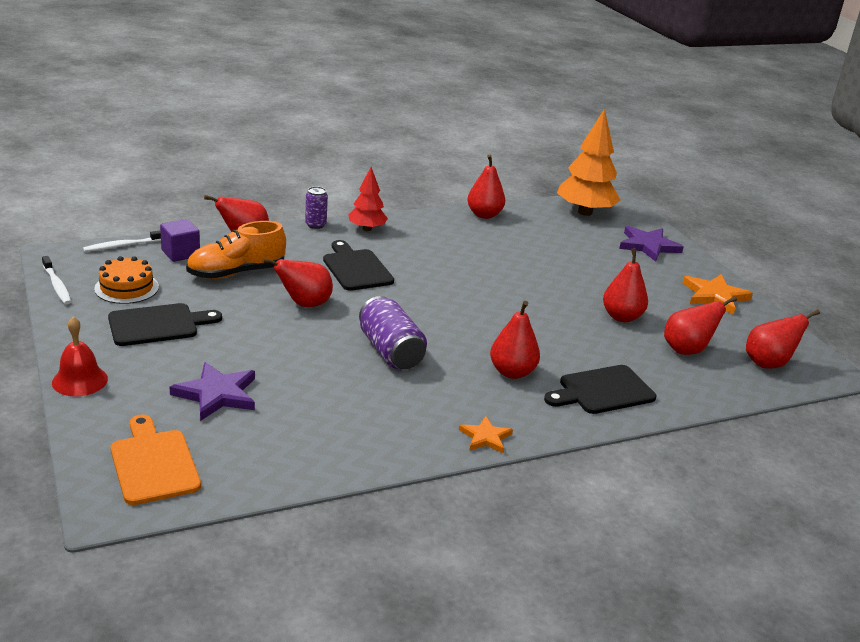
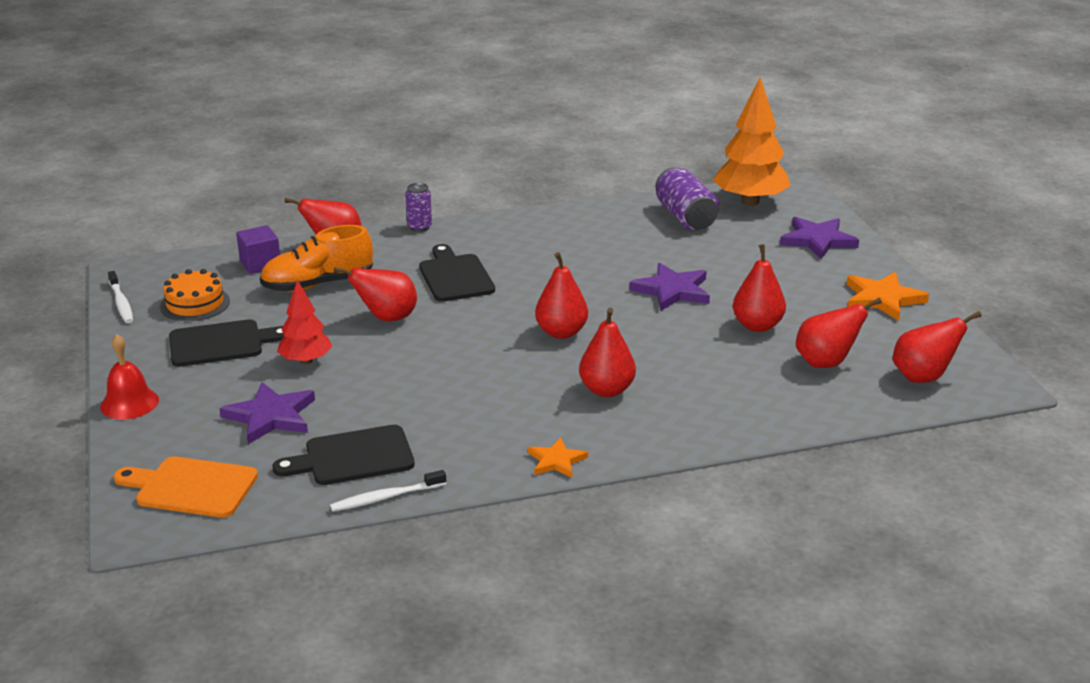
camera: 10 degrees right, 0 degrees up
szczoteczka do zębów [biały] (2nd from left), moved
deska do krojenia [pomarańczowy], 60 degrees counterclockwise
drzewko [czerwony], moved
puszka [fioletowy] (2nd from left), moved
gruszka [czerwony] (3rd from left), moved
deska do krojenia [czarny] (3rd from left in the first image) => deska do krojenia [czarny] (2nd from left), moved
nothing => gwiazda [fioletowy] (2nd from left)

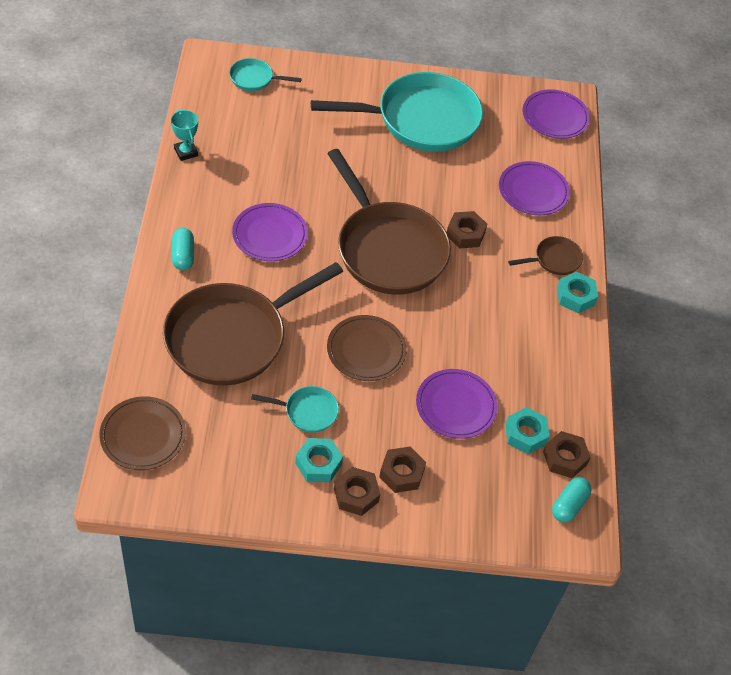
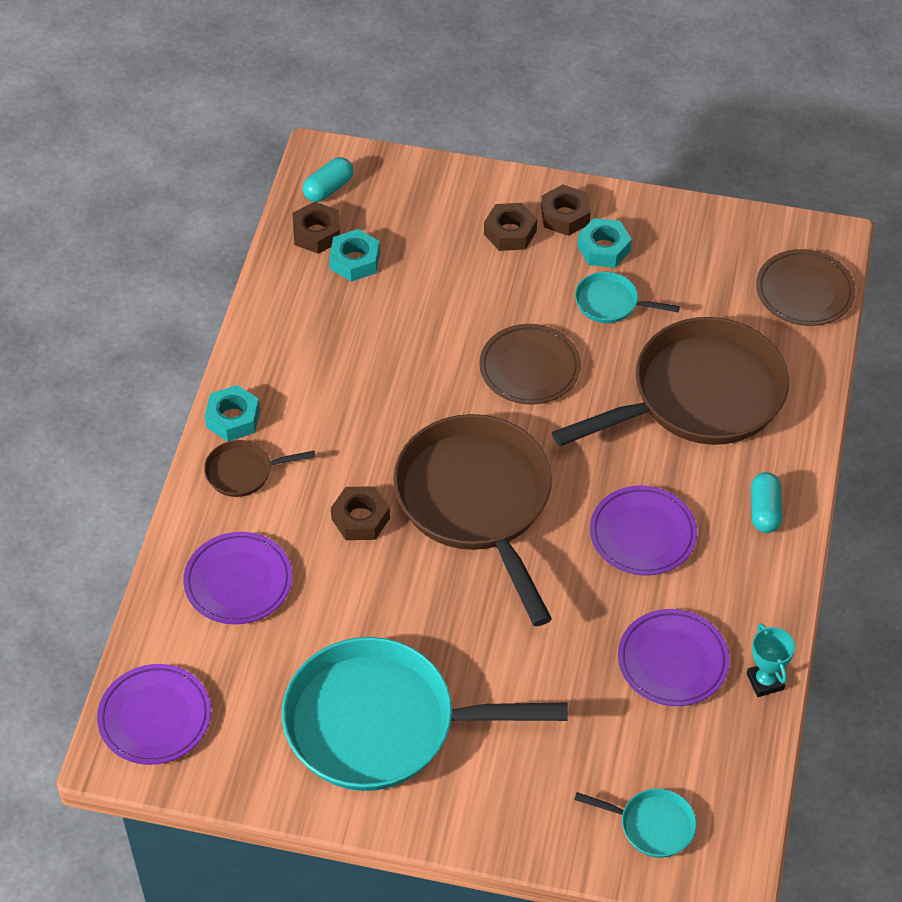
camera: 165 degrees left, 0 degrees up
talerz [fioletowy] (2nd from left in the first image) => talerz [fioletowy] (4th from left), moved

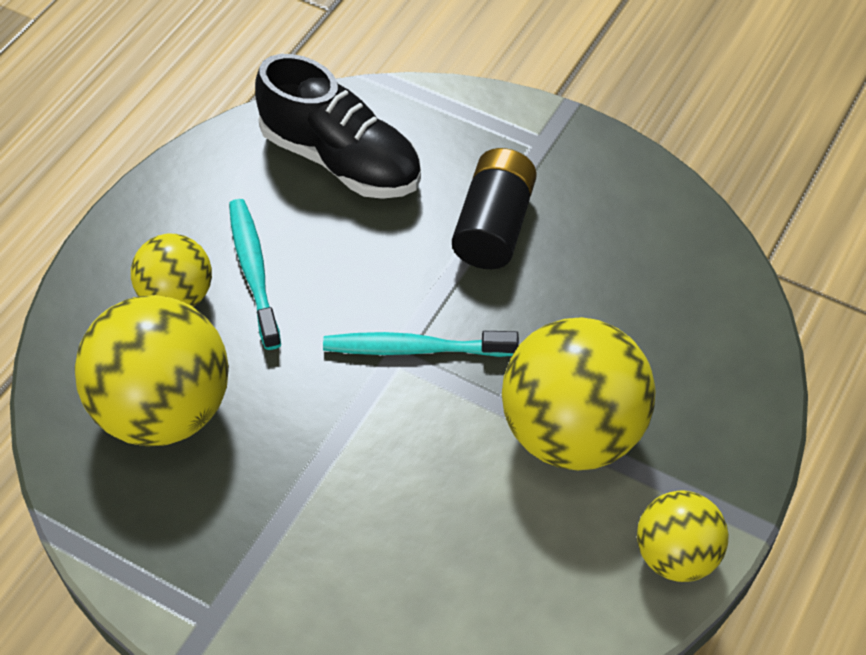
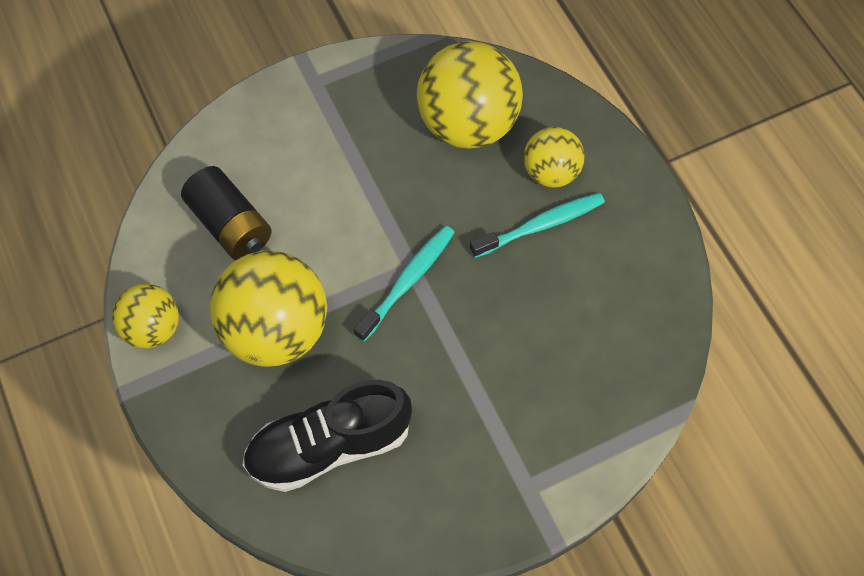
camera: 125 degrees right, 10 degrees up
szczoteczka do zębów [turkusowy] (1st from left in the first image) => szczoteczka do zębów [turkusowy] (2nd from left), 45 degrees counterclockwise
but [czarny], moved
bateria [czarny], moved

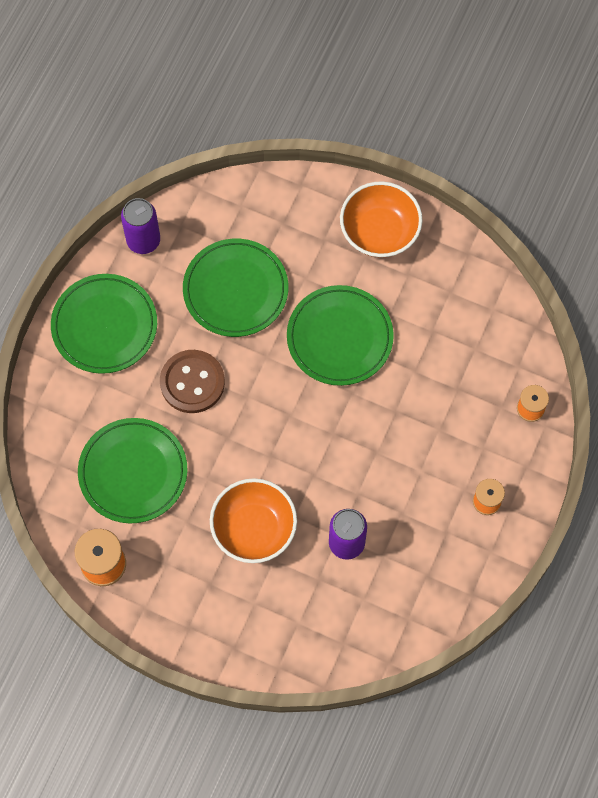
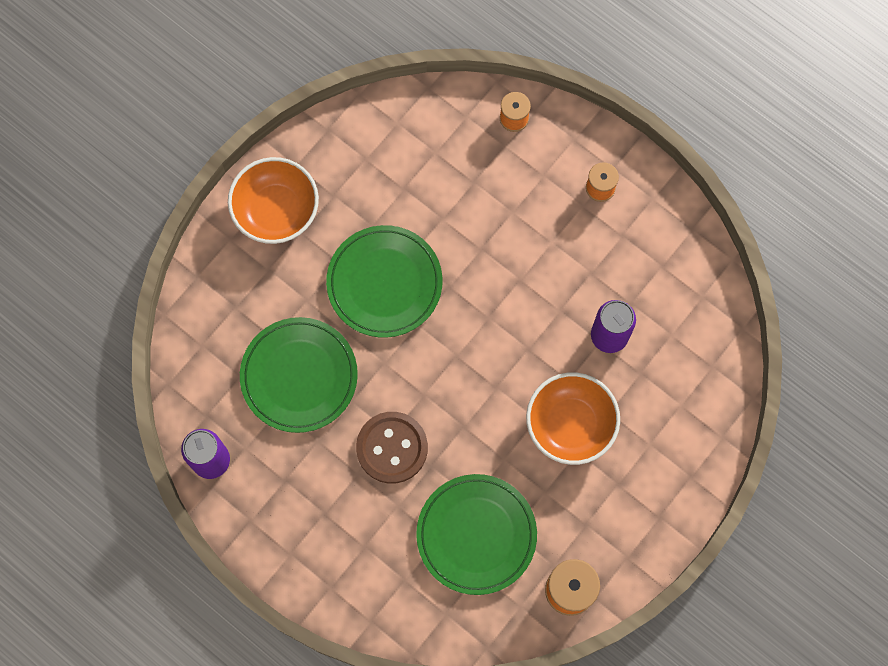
camera: 75 degrees left, 5 degrees up
talerz [zielony] (1st from left) => nothing

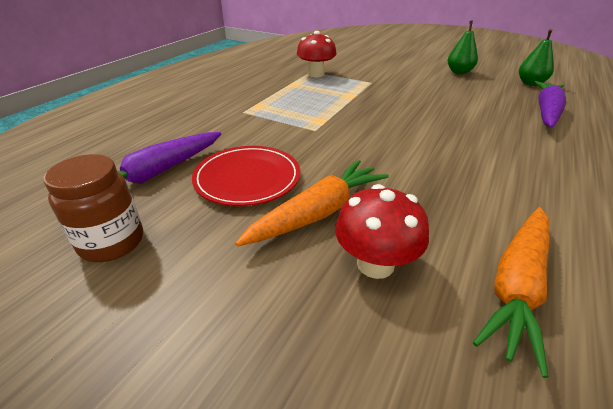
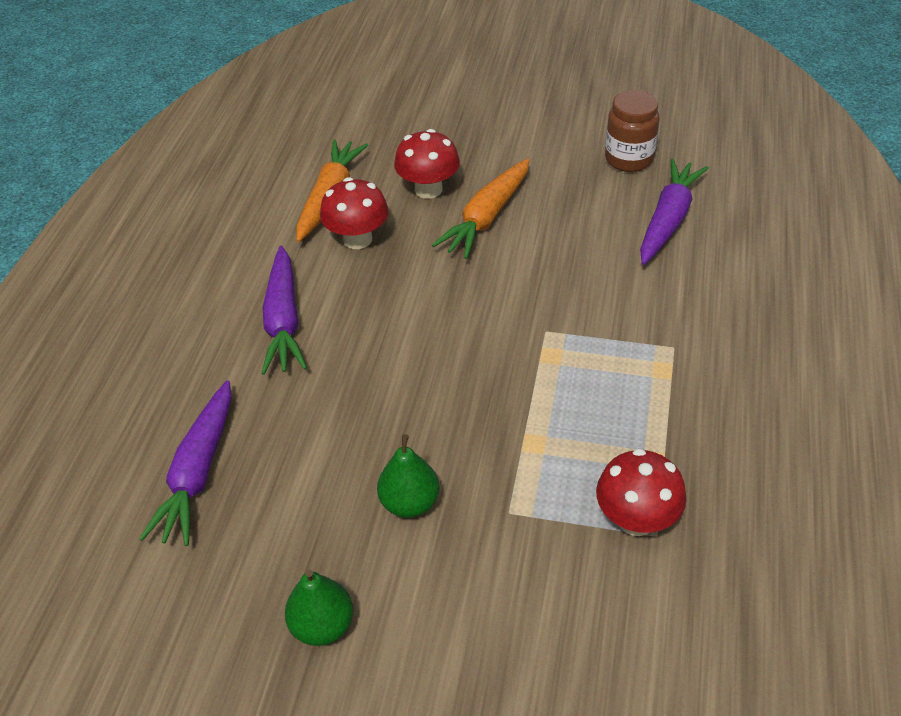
camera: 165 degrees right, 10 degrees up
talerz [czerwony] => nothing
gruszka [zielony] (2nd from left), moved
nothing => marchewka [fioletowy] (2nd from left)
nothing => grzyb [czerwony] (1st from left)

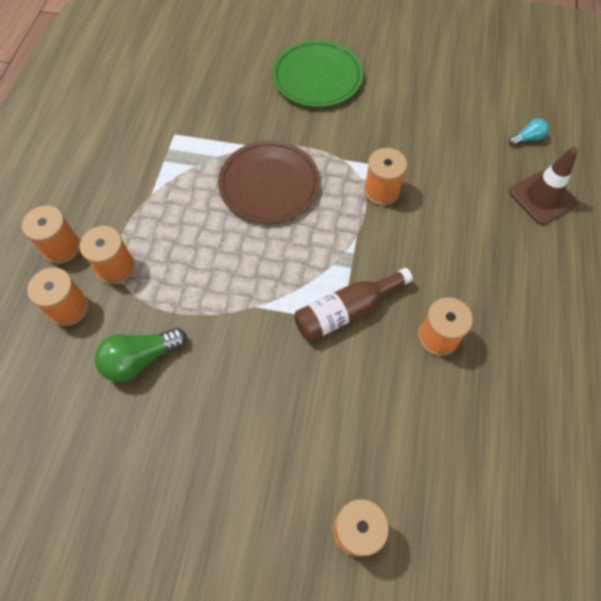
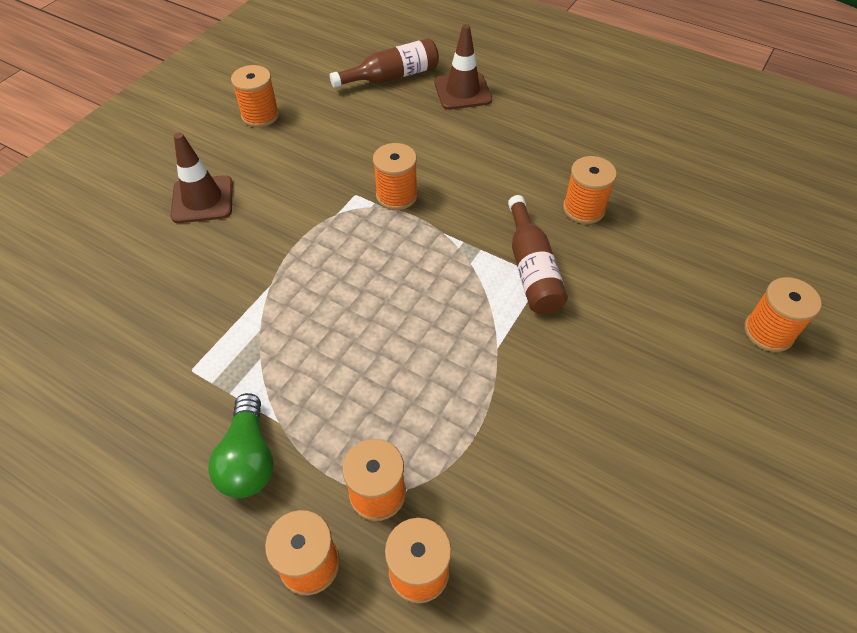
camera: 70 degrees left, 10 degrees down
żarówka [zielony], moved
talerz [brązowy] => nothing
talerz [zielony] => pachołek [brązowy] (1st from left)
żarówka [turkusowy] => butelka [brązowy] (1st from left)
nothing => szpulka [pomarańczowy] (1st from left)

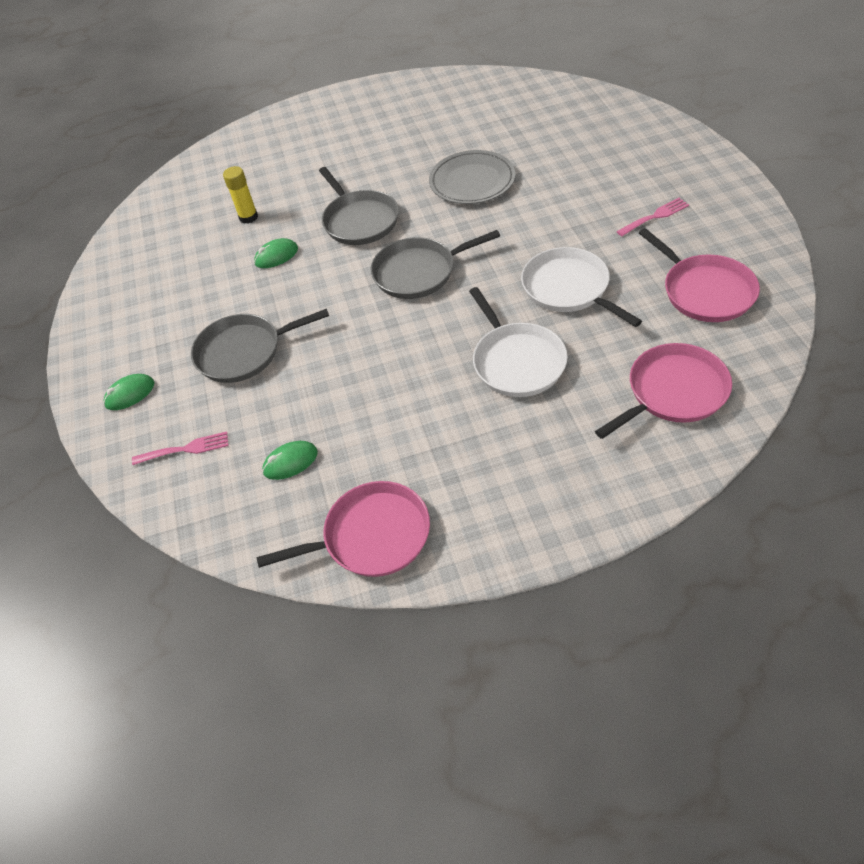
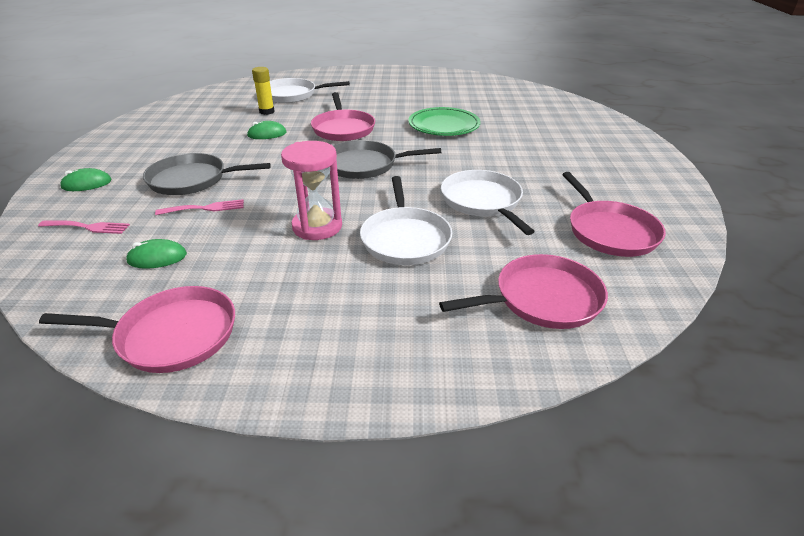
camera: 10 degrees right, 15 degrees down
patelnia [szary] (2nd from left) => patelnia [różowy] (2nd from left)
talerz [szary] => talerz [zielony]
widelec [różowy] (2nd from left), moved
nothing => patelnia [biały] (1st from left)
nothing => klepsydra [różowy]

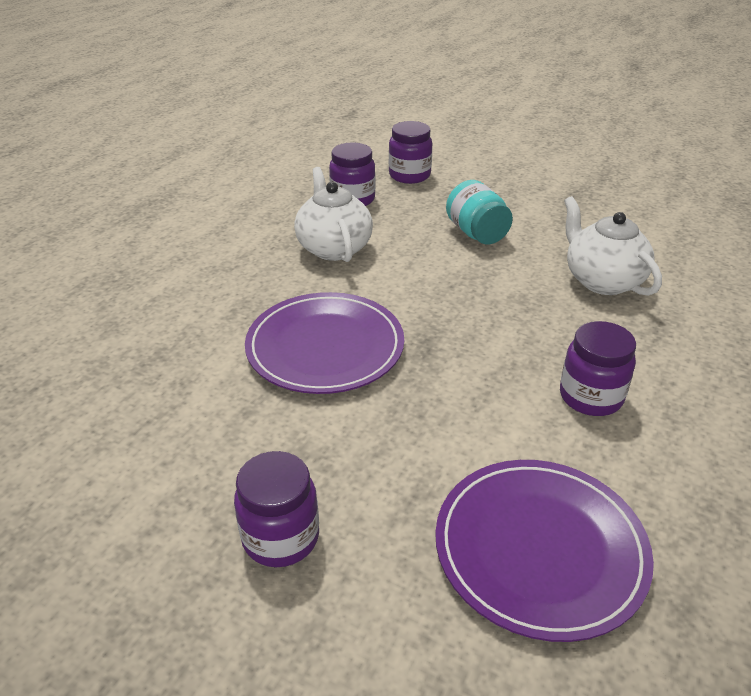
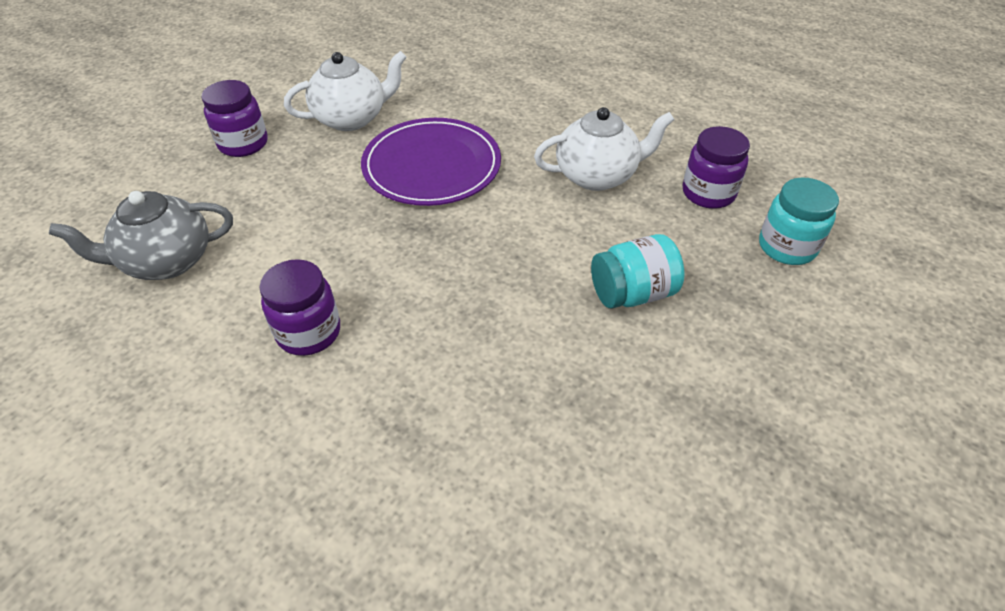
camera: 95 degrees right, 10 degrees up
słoik [fioletowy] (3rd from left) => słoik [turkusowy] (2nd from left)
talerz [fioletowy] (2nd from left) => imbryk [szary]
imbryk [biały] (2nd from left in the first image) => imbryk [biały] (1st from left), moved

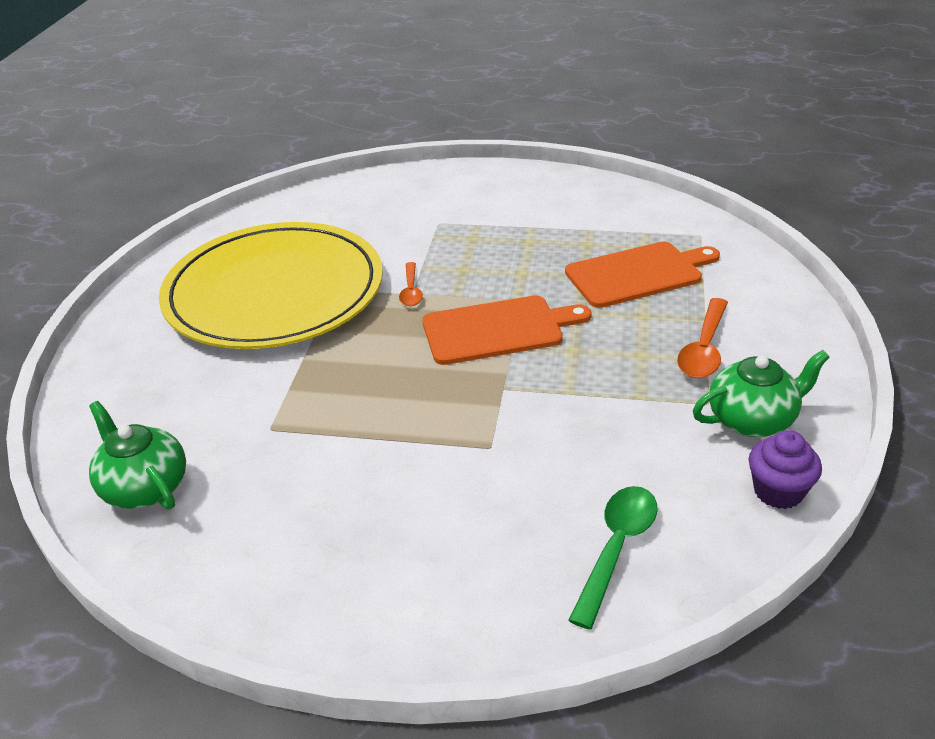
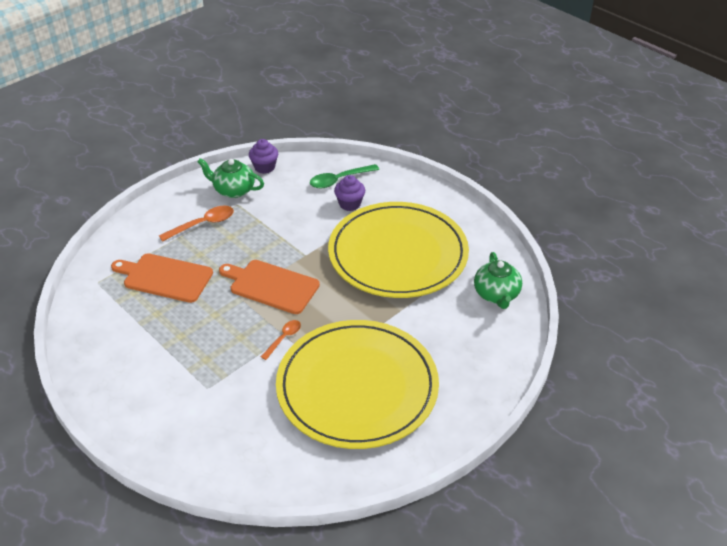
camera: 145 degrees left, 5 degrees up
nothing => talerz [żółty] (2nd from left)
nothing => muffinka [fioletowy] (2nd from left)

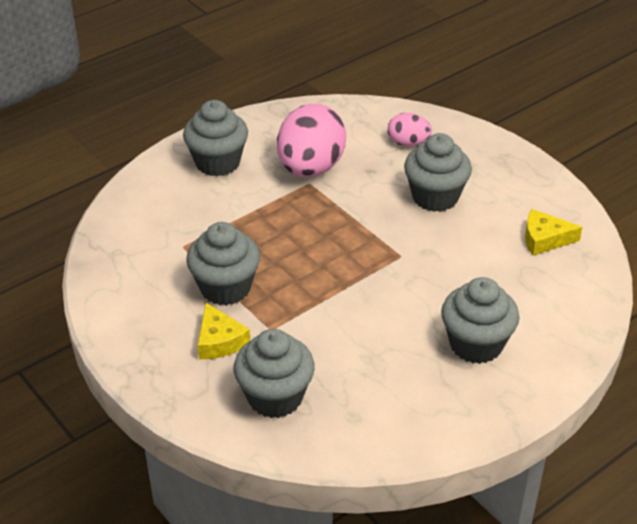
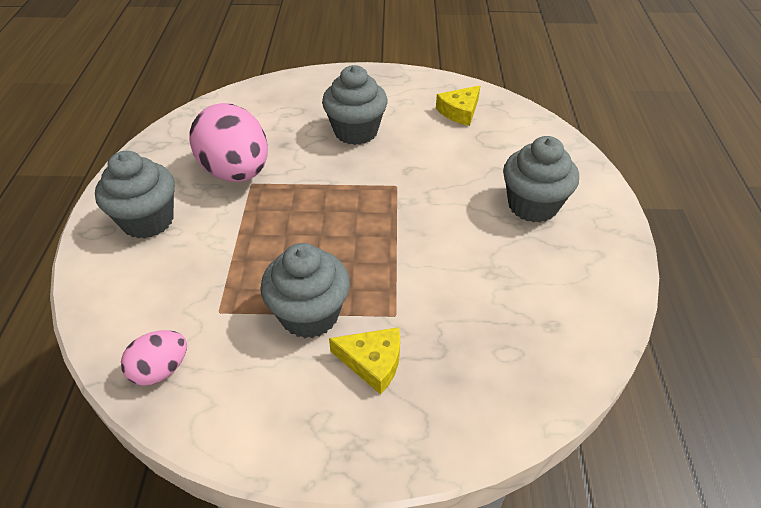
camera: 50 degrees left, 5 degrees up
muffinka [szary] (3rd from left) => nothing
jajko [różowy] (2nd from left in the first image) => jajko [różowy] (1st from left), moved

